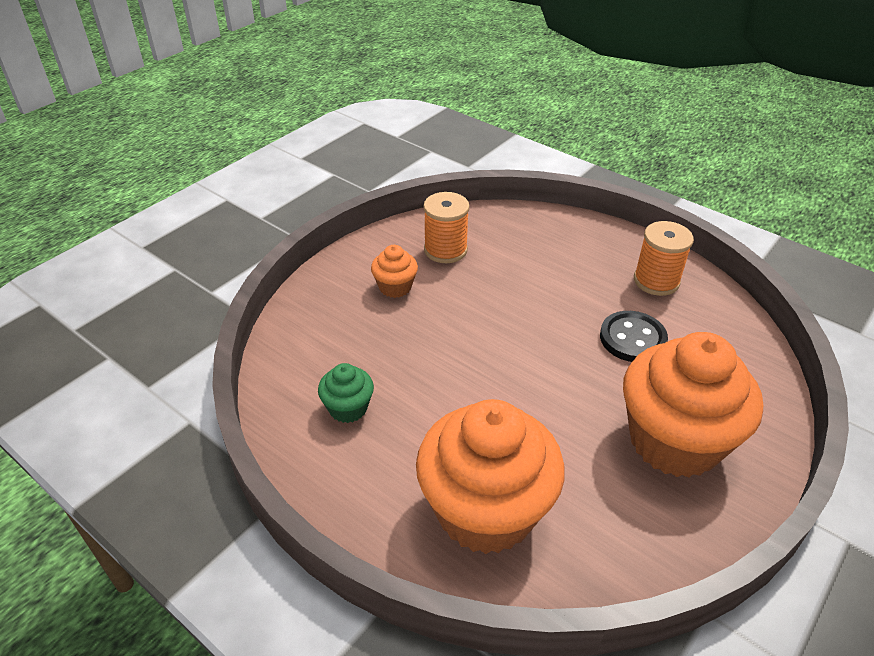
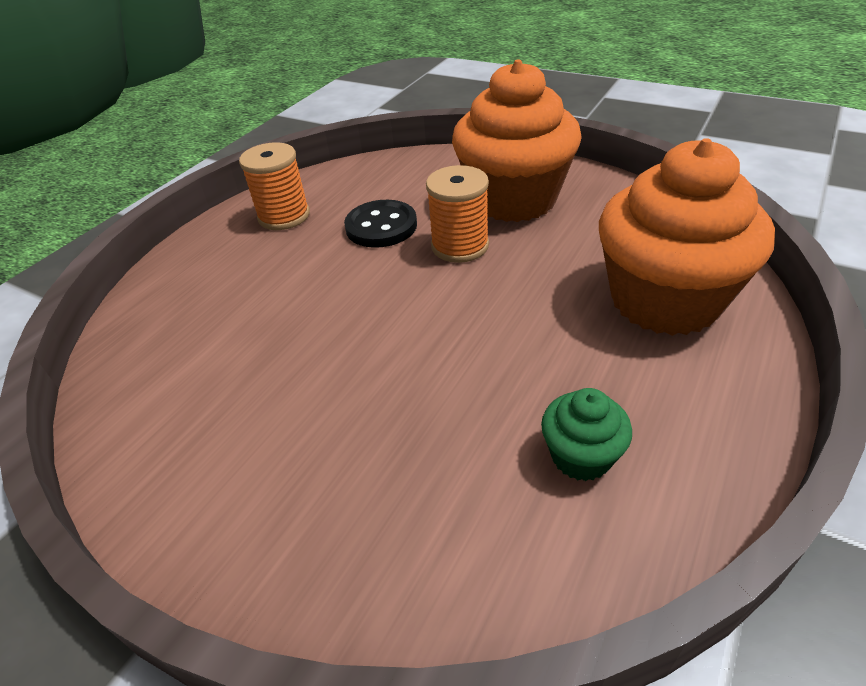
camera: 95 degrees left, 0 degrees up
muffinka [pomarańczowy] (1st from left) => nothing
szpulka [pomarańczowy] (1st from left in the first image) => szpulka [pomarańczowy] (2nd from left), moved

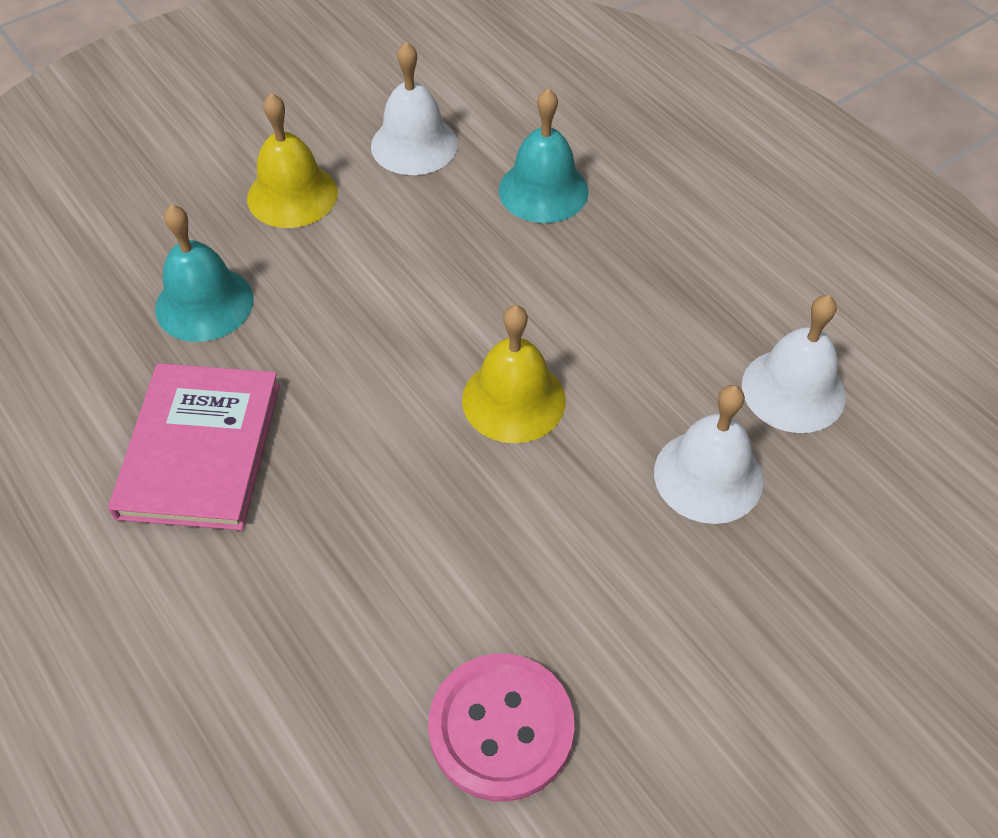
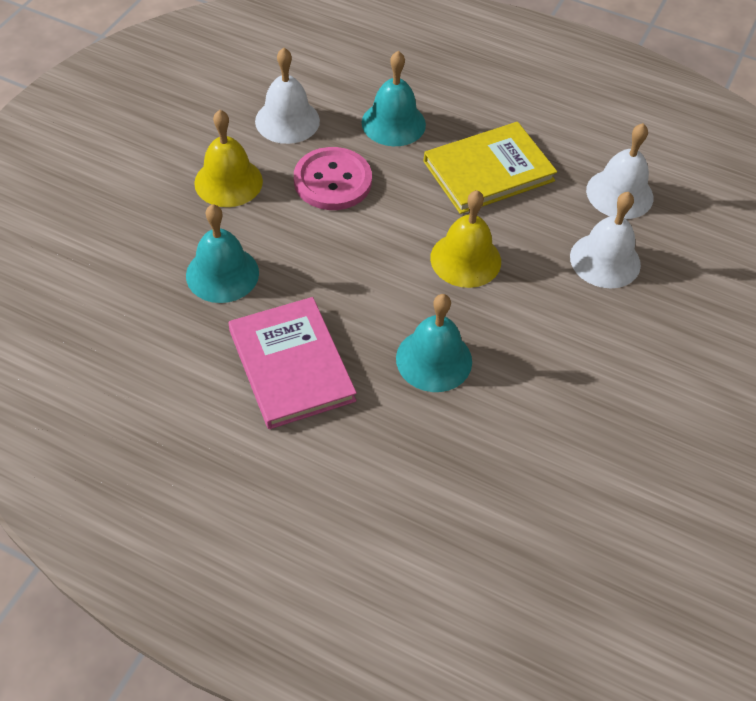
camera: 30 degrees left, 0 degrees up
guzik [różowy], moved
nothing => dzwonek [turkusowy] (3rd from left)
nothing => książka [żółty]

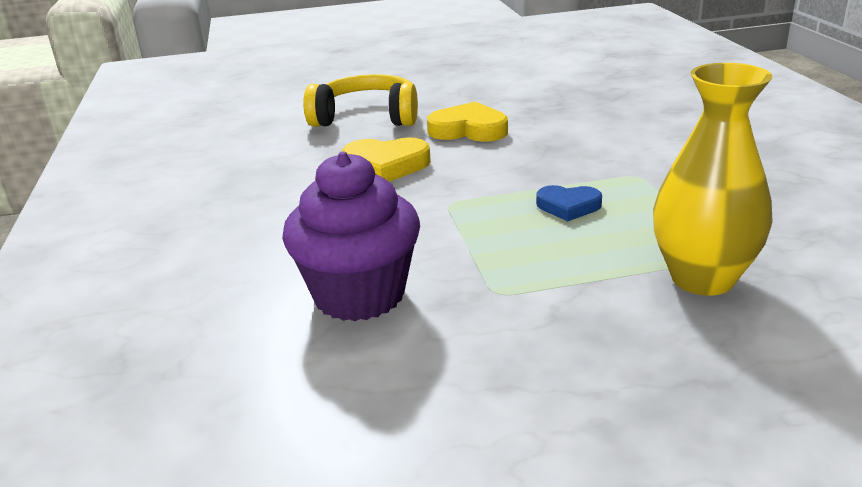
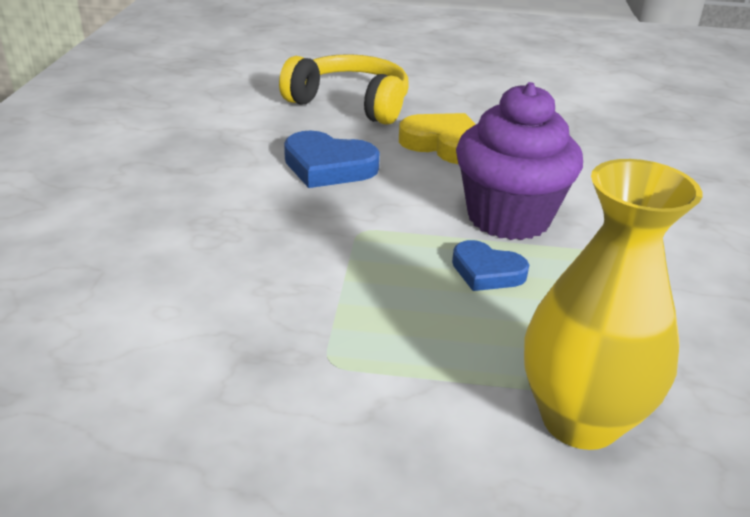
camera: 15 degrees right, 5 degrees up
muffinka [fioletowy], moved
serce [żółty] (1st from left) => serce [niebieski] (1st from left)

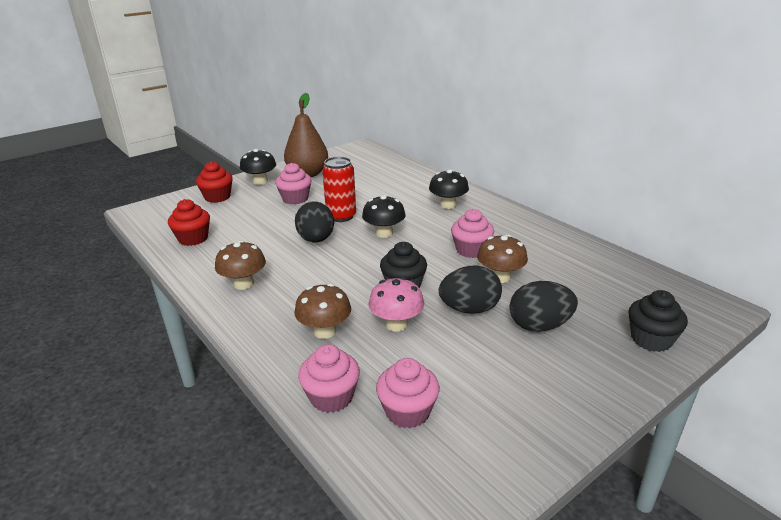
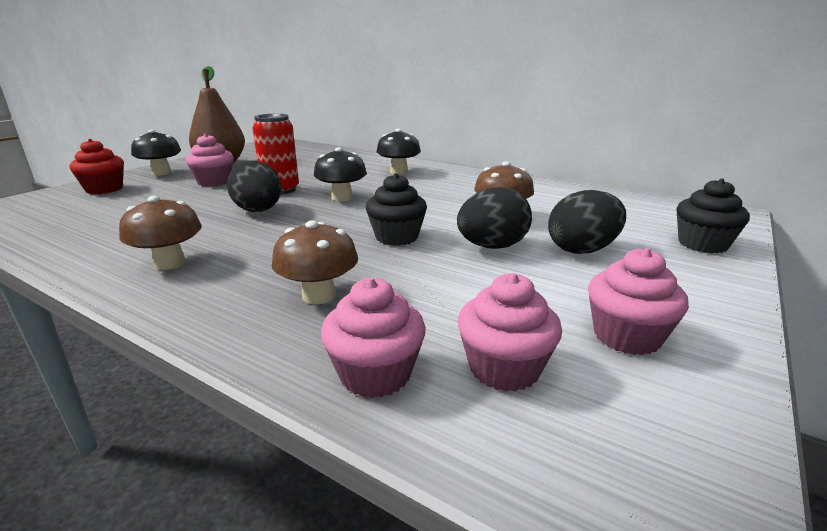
camera: 20 degrees left, 5 degrees down
muffinka [czerwony] (1st from left) => nothing
grzyb [różowy] => nothing
muffinka [różowy] (4th from left), moved

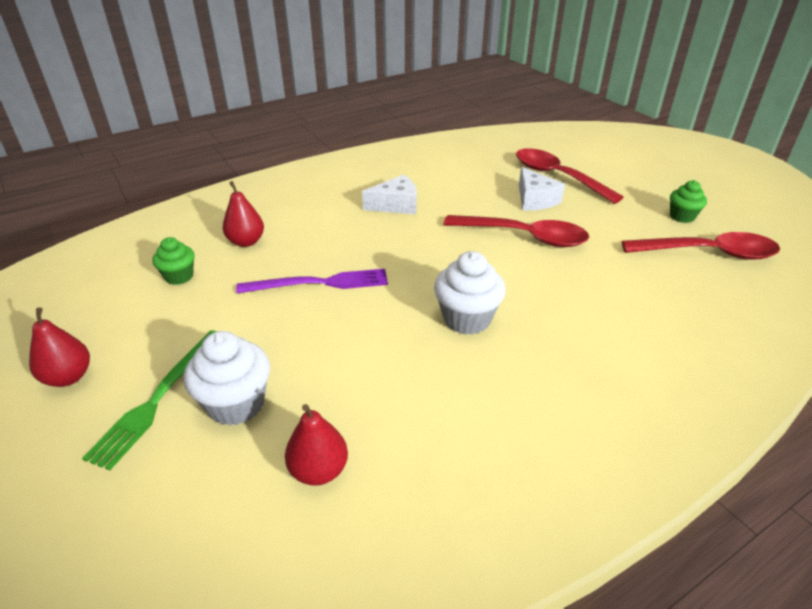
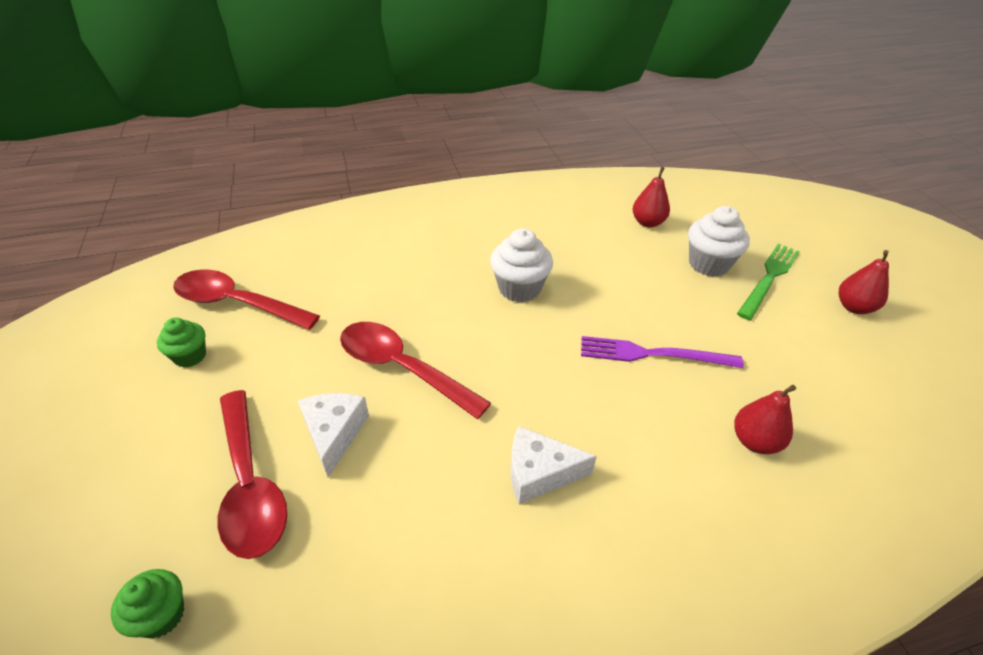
camera: 165 degrees left, 5 degrees up
muffinka [zielony] (1st from left), moved

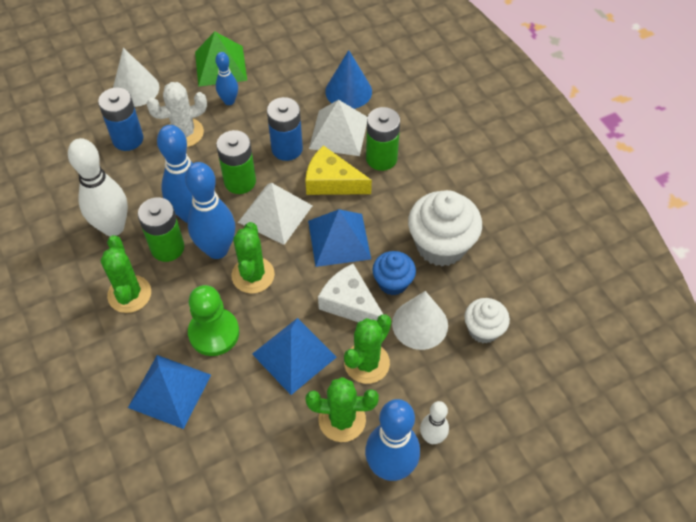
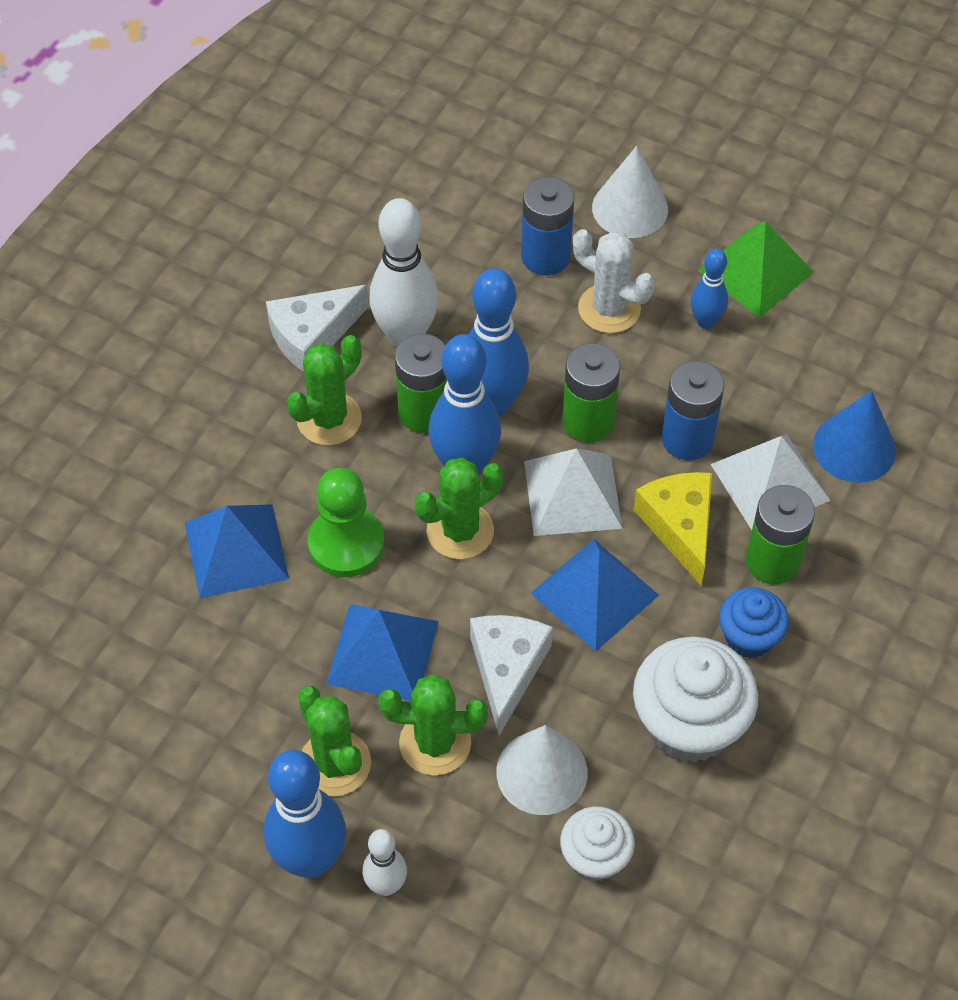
camera: 55 degrees right, 0 degrees up
muffinka [niebieski], moved
nothing => ser [biały] (1st from left)

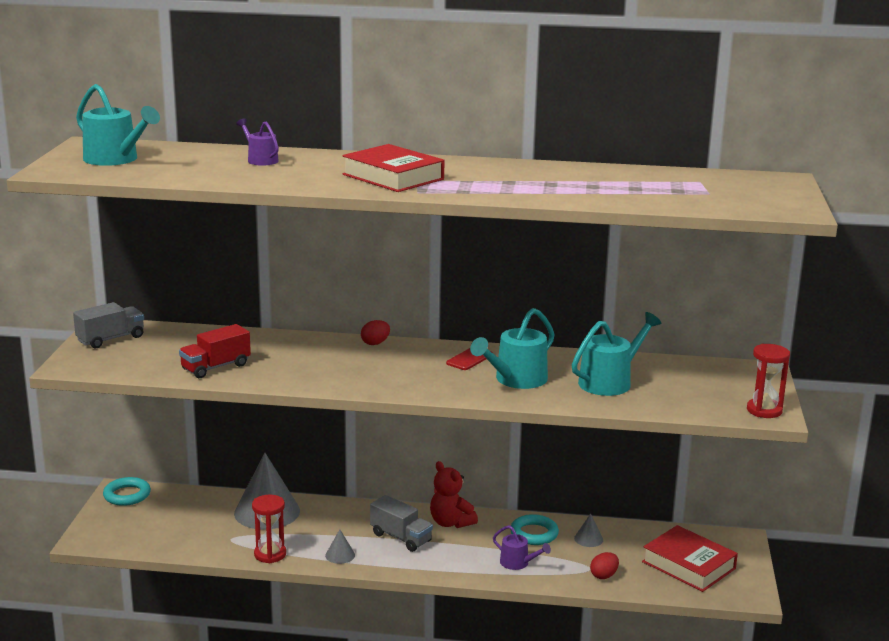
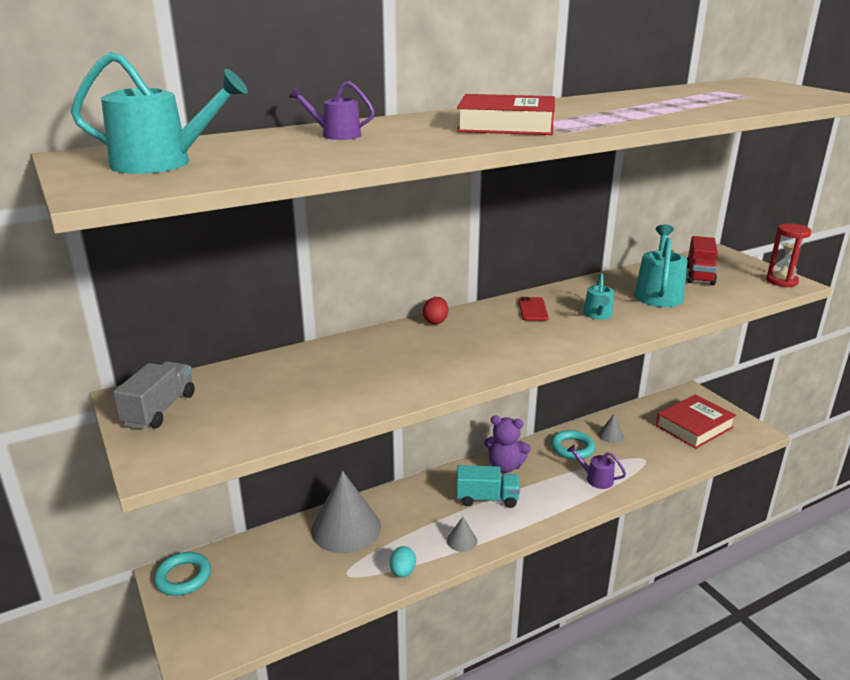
camera: 35 degrees left, 5 degrees up
ciężarówka [czerwony], moved
klepsydra [czerwony] (1st from left) => jajko [turkusowy]
ciężarówka [szary] (2nd from left) => ciężarówka [turkusowy]
miś [czerwony] => miś [fioletowy]
konewka [turkusowy] (2nd from left), x0.58
konewka [fioletowy] (2nd from left), 150 degrees counterclockwise
jajko [czerwony] (2nd from left) => nothing
książka [czerwony] (2nd from left), 45 degrees counterclockwise

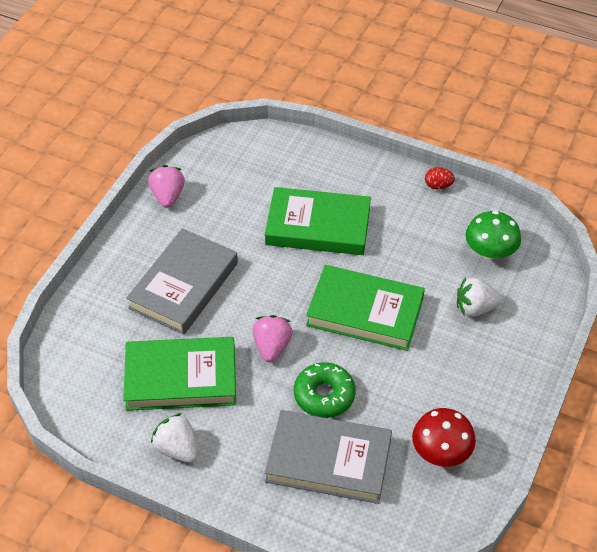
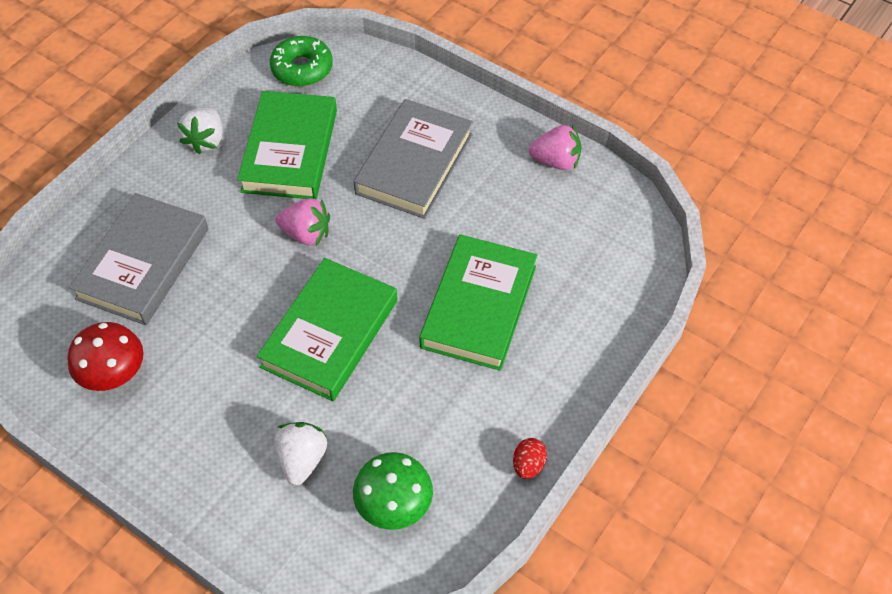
camera: 100 degrees right, 5 degrees up
książka [szary] (1st from left in the first image) => książka [szary] (2nd from left), 75 degrees clockwise
truskawka [biały] (1st from left), 135 degrees clockwise
donut [zielony], moved

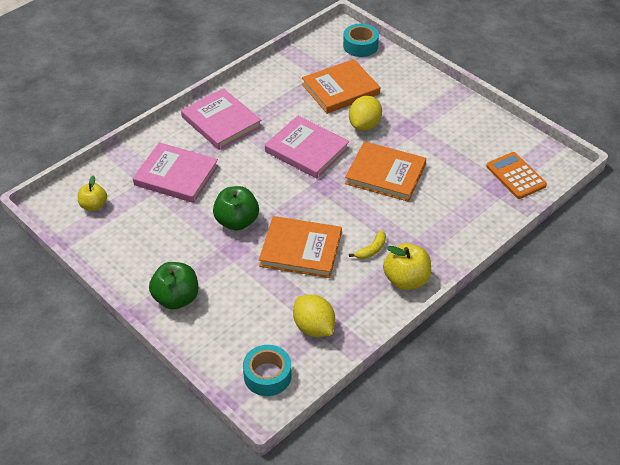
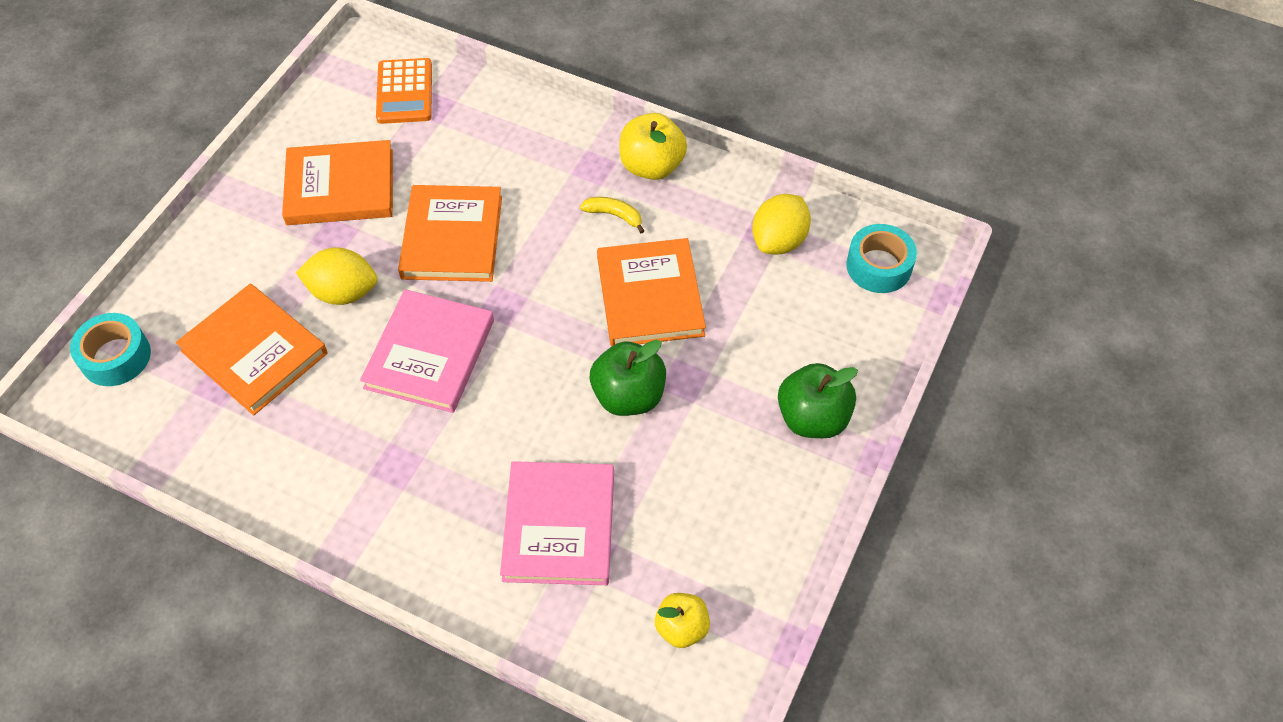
camera: 110 degrees left, 10 degrees up
książka [różowy] (2nd from left) => nothing
kalkulator [pomarańczowy], 45 degrees counterclockwise
nothing => książka [pomarańczowy] (2nd from left)

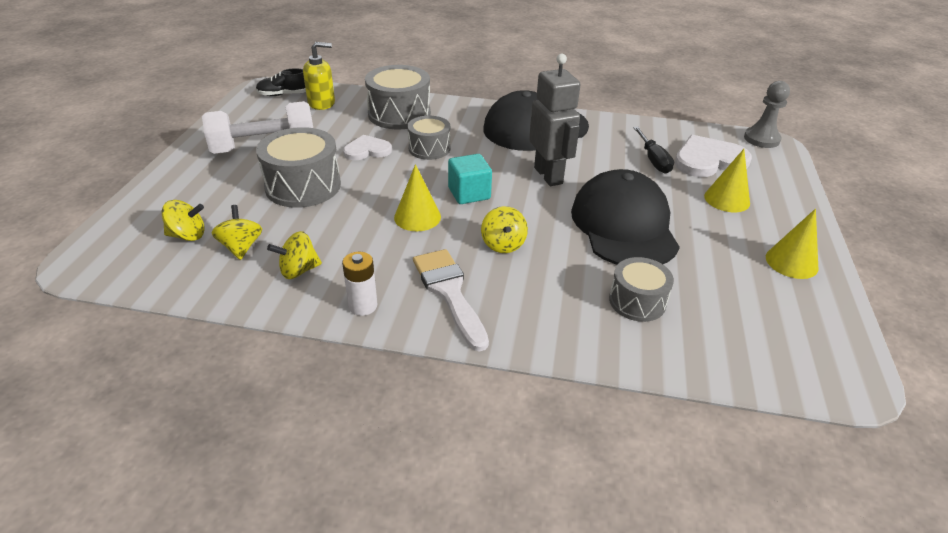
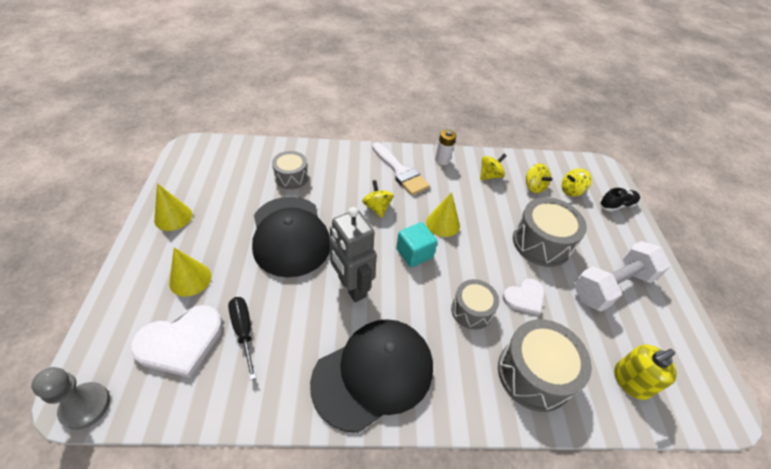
camera: 165 degrees right, 10 degrees up
but [czarny], moved

